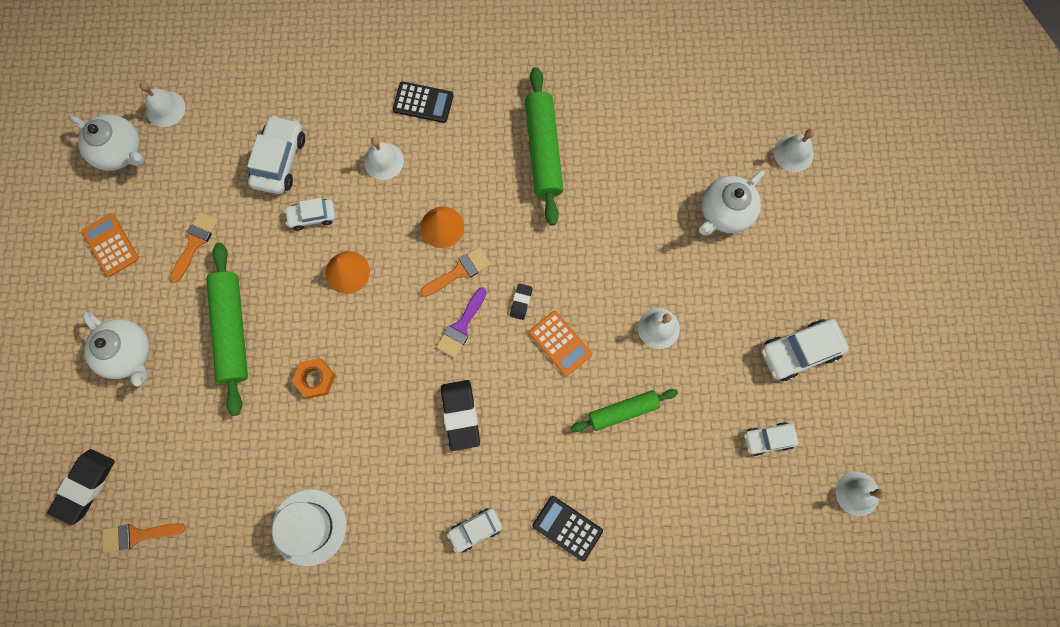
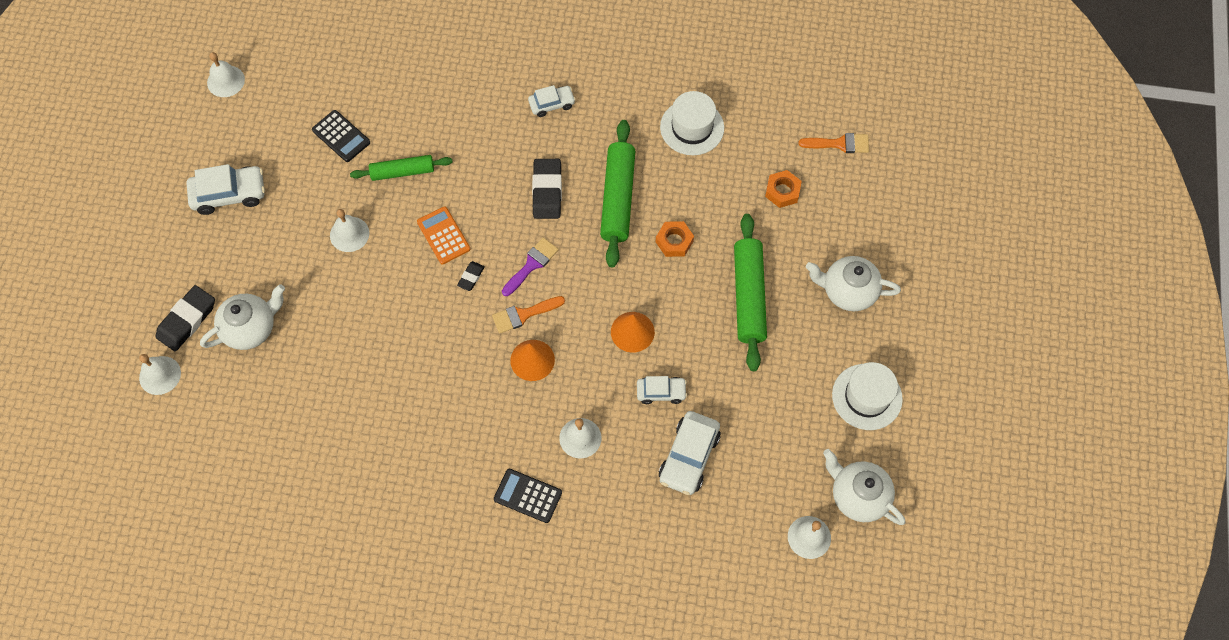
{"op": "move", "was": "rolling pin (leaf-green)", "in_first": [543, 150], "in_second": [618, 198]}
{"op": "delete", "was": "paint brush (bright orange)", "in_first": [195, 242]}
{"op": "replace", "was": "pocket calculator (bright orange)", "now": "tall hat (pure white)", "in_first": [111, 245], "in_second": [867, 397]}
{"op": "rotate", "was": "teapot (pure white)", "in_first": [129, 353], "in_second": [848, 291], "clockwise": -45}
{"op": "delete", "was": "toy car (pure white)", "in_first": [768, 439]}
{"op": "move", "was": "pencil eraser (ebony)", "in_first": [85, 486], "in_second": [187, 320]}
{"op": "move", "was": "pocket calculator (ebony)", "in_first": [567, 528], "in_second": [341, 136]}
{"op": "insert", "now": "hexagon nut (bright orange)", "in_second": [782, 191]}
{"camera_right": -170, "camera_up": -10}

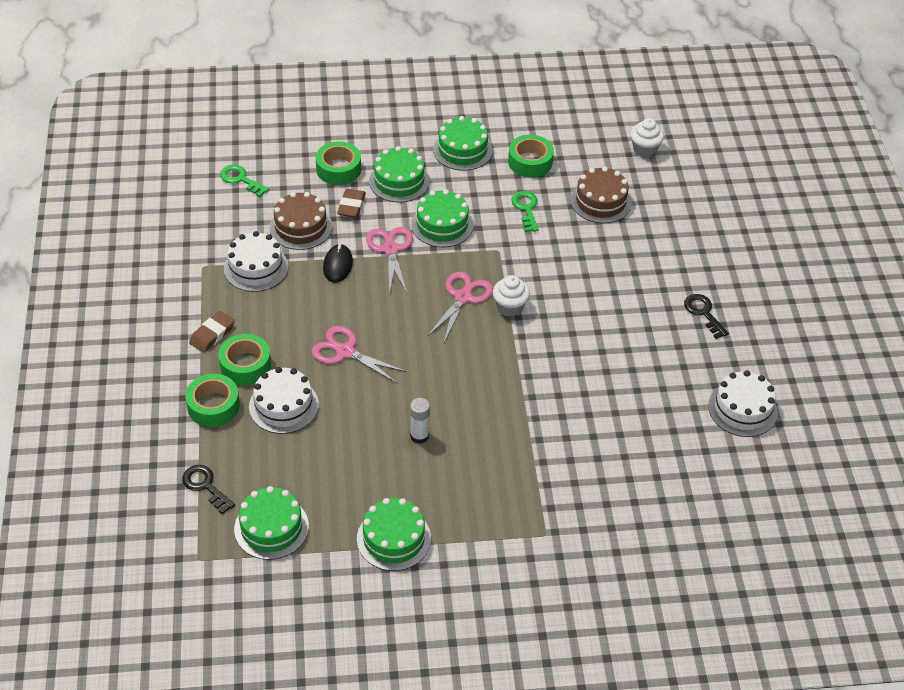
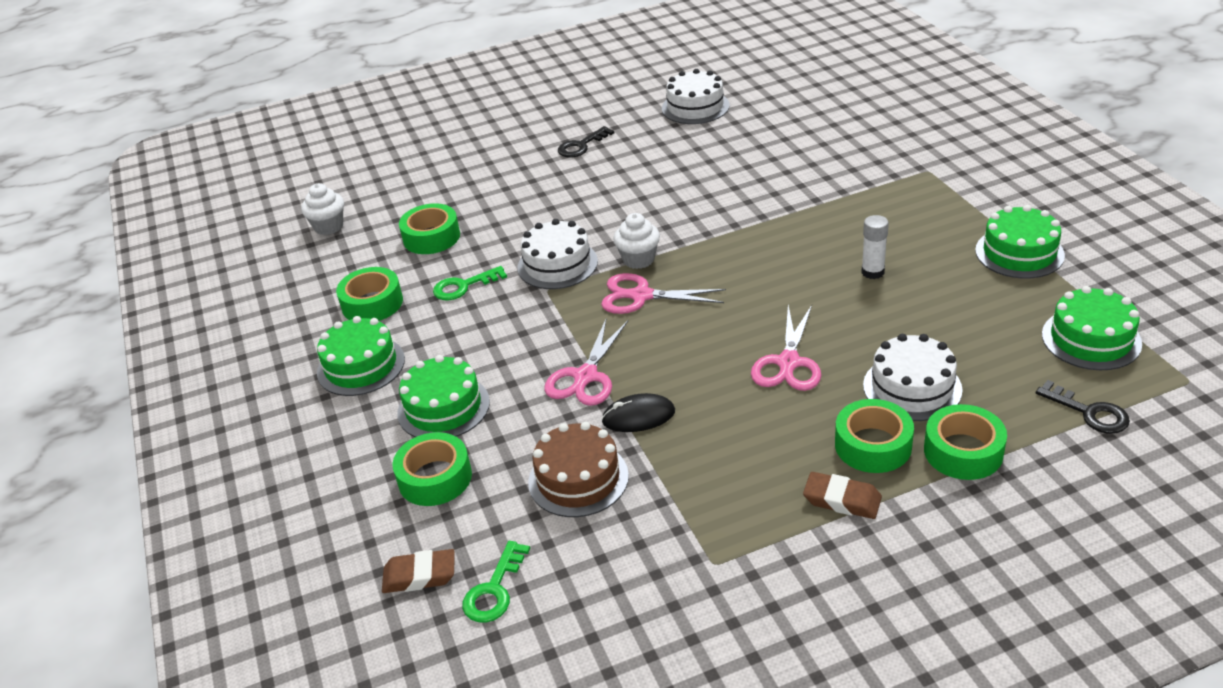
{"op": "replace", "was": "cake (brown)", "now": "tape (leaf-green)", "in_first": [601, 201], "in_second": [431, 237]}
{"op": "move", "was": "pencil eraser (brown)", "in_first": [351, 206], "in_second": [419, 576]}
{"op": "delete", "was": "cake (leaf-green)", "in_first": [442, 225]}
{"op": "rotate", "was": "shears (pink)", "in_first": [390, 250], "in_second": [586, 376], "clockwise": -45}
{"op": "move", "was": "cake (pure white)", "in_first": [256, 268], "in_second": [557, 264]}
{"op": "rotate", "was": "latchkey (ebony)", "in_first": [205, 486], "in_second": [1088, 412], "clockwise": -75}
{"camera_right": -100, "camera_up": -10}

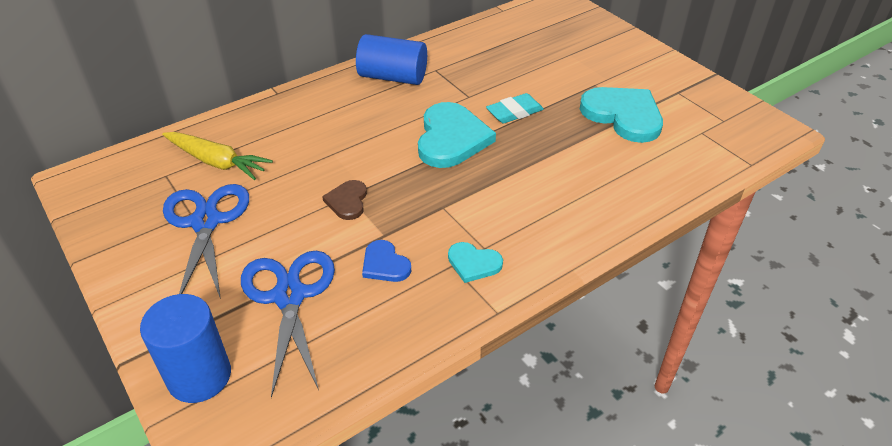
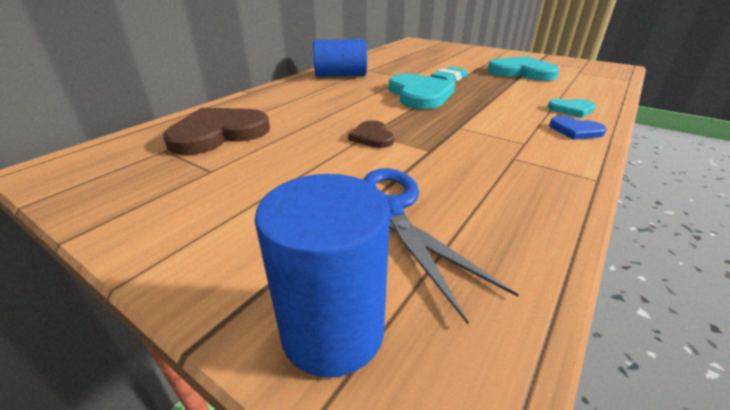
{"op": "replace", "was": "root vegetable (bright yellow)", "now": "heart (brown)", "in_first": [217, 162], "in_second": [218, 133]}
{"op": "delete", "was": "shears (cobalt)", "in_first": [206, 222]}
{"op": "move", "was": "heart (cobalt)", "in_first": [385, 264], "in_second": [575, 130]}
{"op": "move", "was": "heart (turquoise)", "in_first": [473, 263], "in_second": [571, 109]}
{"camera_right": -20, "camera_up": -10}

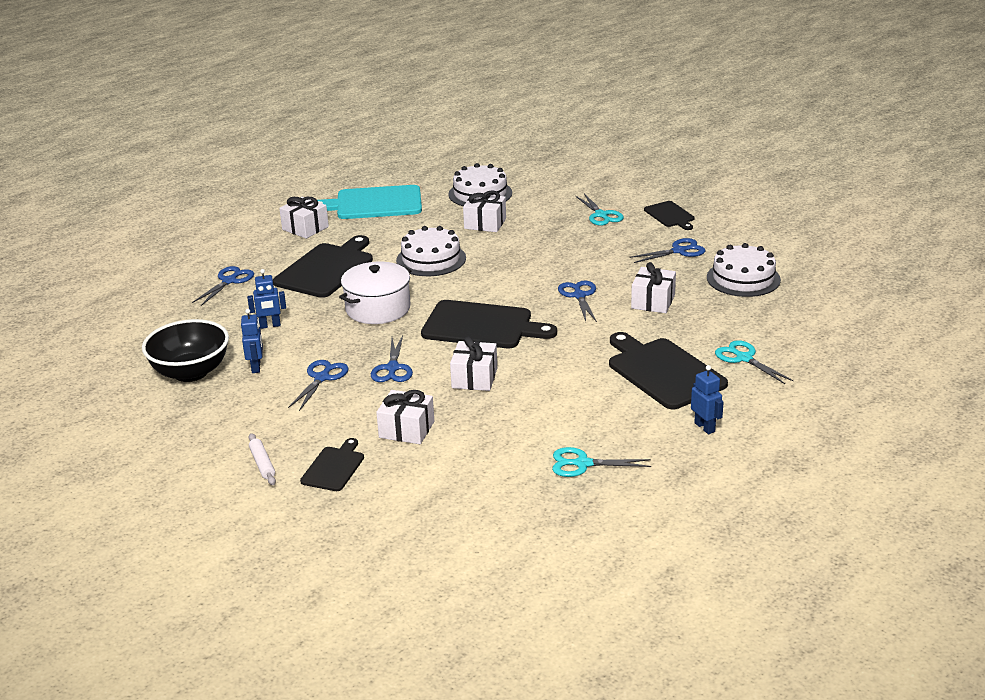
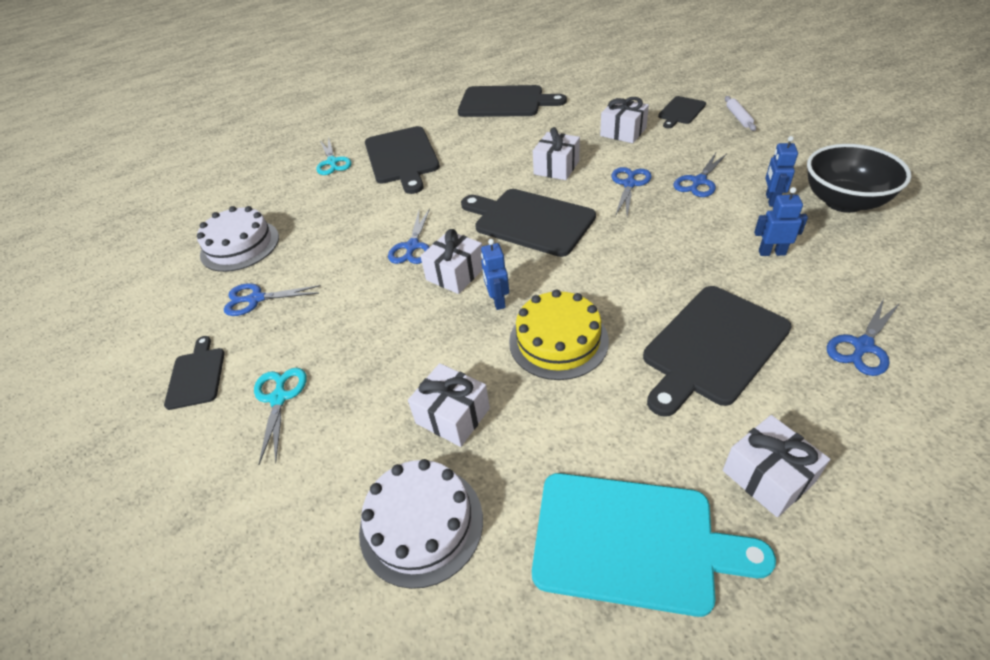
{"op": "recolor", "was": "cake (pure white)", "now": "cake (bright yellow)", "in_first": [431, 259], "in_second": [558, 341]}
{"op": "delete", "was": "cooking pot (pure white)", "in_first": [378, 308]}
{"op": "move", "was": "wrapped gift (pure white)", "in_first": [653, 301], "in_second": [455, 274]}
{"op": "move", "was": "robot figure (cobalt)", "in_first": [705, 427], "in_second": [497, 301]}
{"op": "replace", "was": "shears (turquoise)", "now": "cutting board (ebony)", "in_first": [583, 464], "in_second": [505, 102]}
{"camera_right": -160, "camera_up": 15}

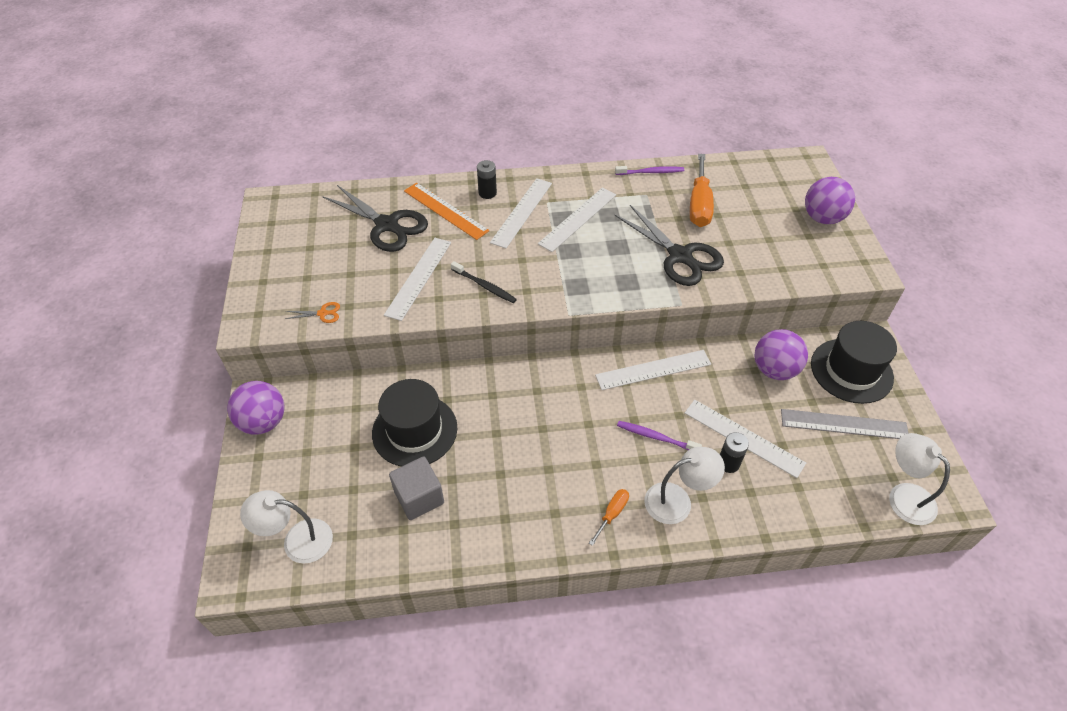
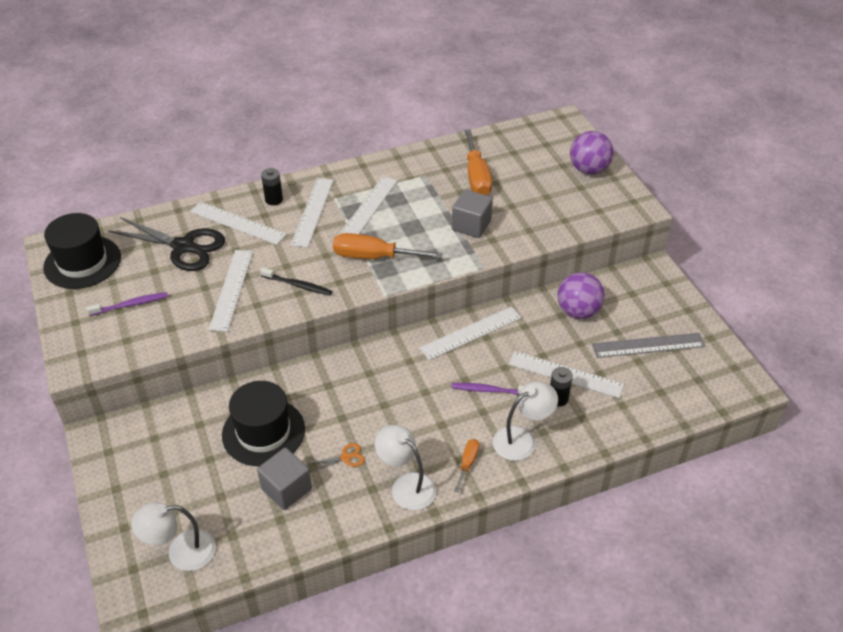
{"op": "move", "was": "toothbrush (purple)", "in_first": [651, 172], "in_second": [131, 304]}
{"op": "recolor", "was": "straightedge (bright orange)", "now": "straightedge (pure white)", "in_first": [445, 210], "in_second": [237, 223]}
{"op": "replace", "was": "shears (ebony)", "now": "cube (gray)", "in_first": [680, 256], "in_second": [471, 225]}
{"op": "move", "was": "shears (bright orange)", "in_first": [322, 313], "in_second": [346, 458]}
{"op": "move", "was": "tall hat (ebony)", "in_first": [851, 371], "in_second": [82, 262]}
{"op": "delete", "was": "sphere (purple)", "in_first": [263, 422]}
{"op": "move", "was": "lamp (pure white)", "in_first": [904, 496], "in_second": [406, 485]}
{"op": "insert", "now": "screwdriver (bright orange)", "in_second": [373, 257]}
{"camera_right": -15, "camera_up": -5}

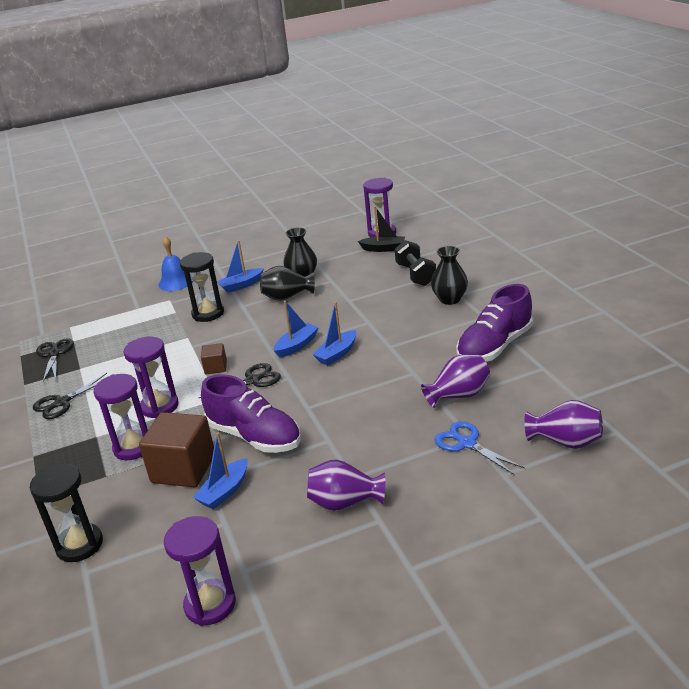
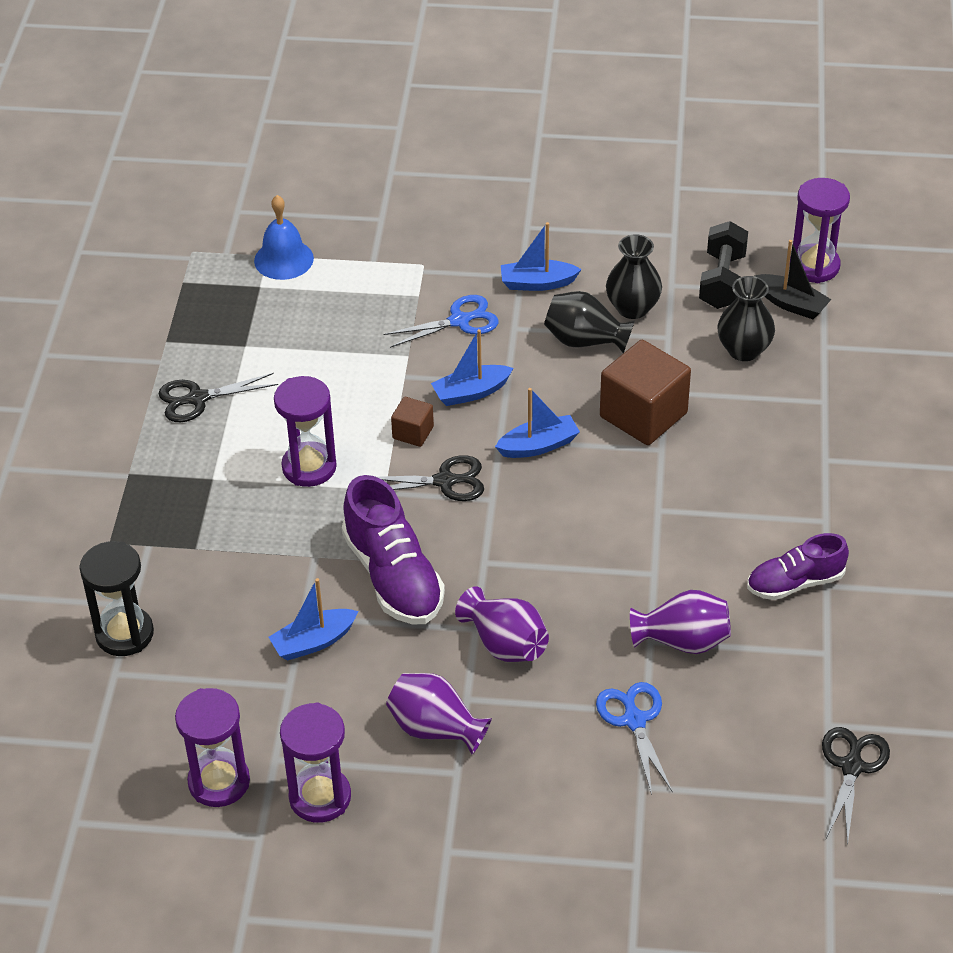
{"op": "move", "was": "school bell (cobalt)", "in_first": [176, 282], "in_second": [284, 259]}
{"op": "move", "was": "hand weight (ebony)", "in_first": [415, 275], "in_second": [722, 281]}
{"op": "move", "was": "vase (ebony)", "in_first": [450, 299], "in_second": [743, 350]}
{"op": "replace", "was": "sandglass (ebony)", "now": "shears (cobalt)", "in_first": [208, 313], "in_second": [459, 321]}
{"op": "resize", "was": "lace-up shoe (purple)", "in_first": [495, 346], "in_second": [795, 583], "ratio": 0.64}
{"op": "move", "was": "toy boat (cobalt)", "in_first": [337, 354], "in_second": [471, 392]}
{"op": "move", "was": "shears (ebony)", "in_first": [54, 354], "in_second": [852, 767]}
{"op": "move", "was": "sandglass (purple)", "in_first": [133, 447], "in_second": [320, 797]}
{"op": "move", "was": "vase (purple)", "in_first": [565, 441], "in_second": [505, 644]}
{"op": "move", "was": "cube (brown)", "in_first": [183, 469], "in_second": [643, 415]}
{"camera_right": 25, "camera_up": 15}

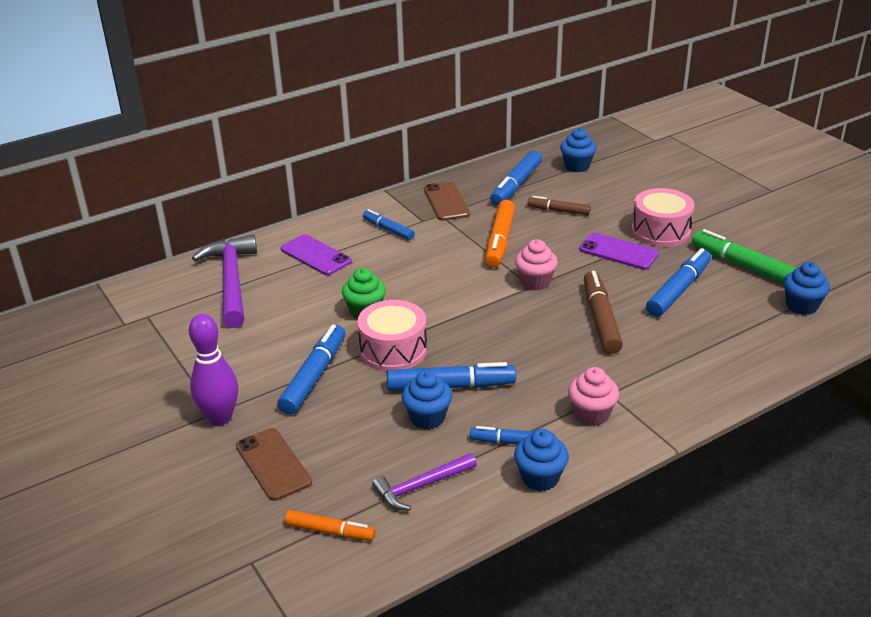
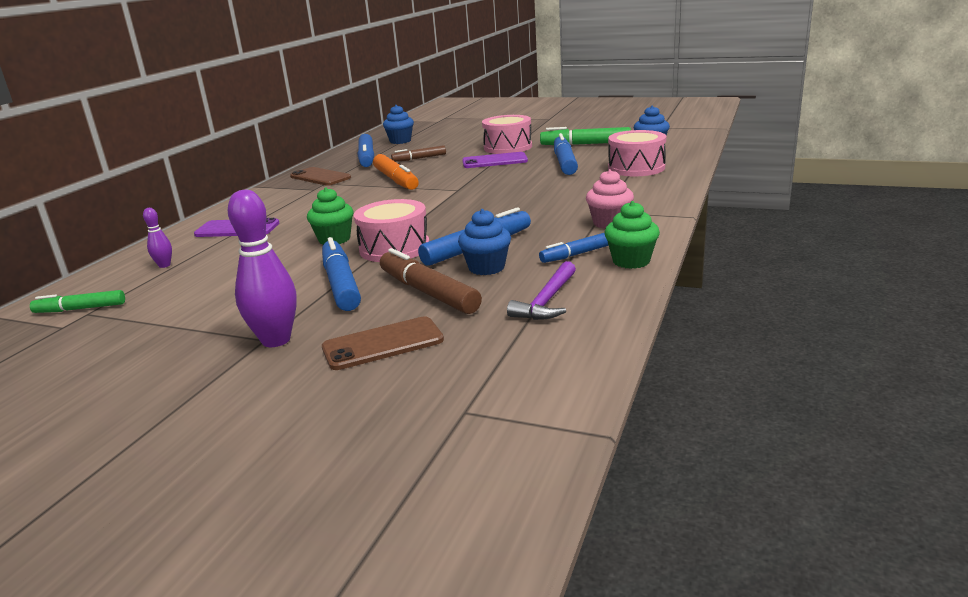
{"op": "delete", "was": "felt pen (cobalt)", "in_first": [388, 229]}
{"op": "replace", "was": "carpenter's hammer (purple)", "now": "skittle (purple)", "in_first": [231, 281], "in_second": [164, 265]}
{"op": "delete", "was": "fairy cake (pink)", "in_first": [535, 282]}
{"op": "move", "was": "felt pen (brown)", "in_first": [600, 319], "in_second": [428, 292]}
{"op": "rotate", "was": "smartphone (brown)", "in_first": [273, 464], "in_second": [383, 344], "clockwise": -45}
{"op": "recolor", "was": "fairy cake (cobalt)", "now": "fairy cake (leaf-green)", "in_first": [540, 478], "in_second": [631, 261]}
{"op": "delete", "was": "felt pen (bright orange)", "in_first": [330, 531]}
{"op": "insert", "now": "drum (pink)", "in_second": [636, 168]}
{"op": "insert", "now": "felt pen (leaf-green)", "in_second": [80, 309]}
{"camera_right": -35, "camera_up": -10}

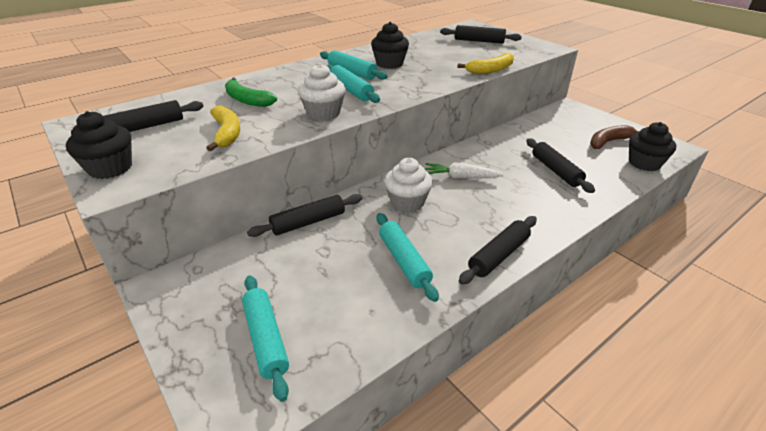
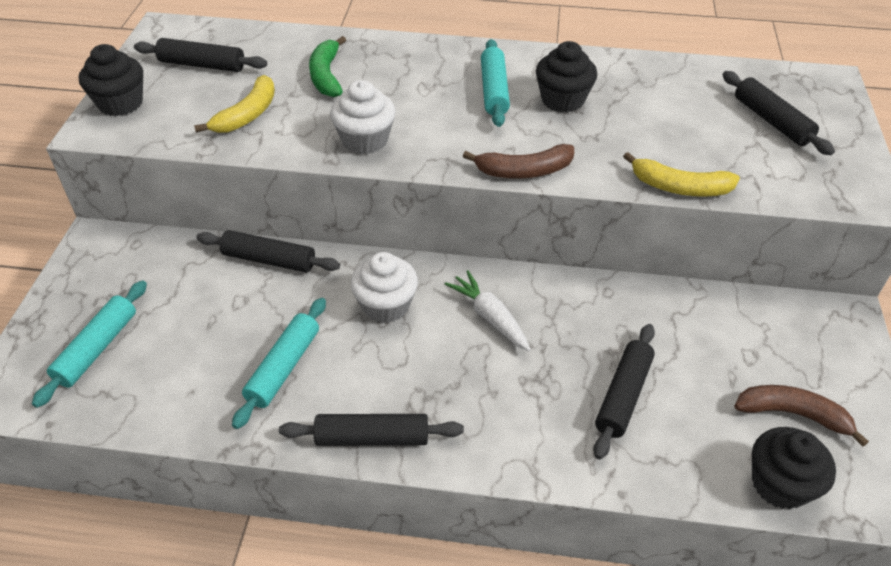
{"op": "delete", "was": "rolling pin (turquoise)", "in_first": [351, 90]}
{"op": "insert", "now": "toy banana (brown)", "in_second": [524, 171]}
{"camera_right": 45, "camera_up": 10}

